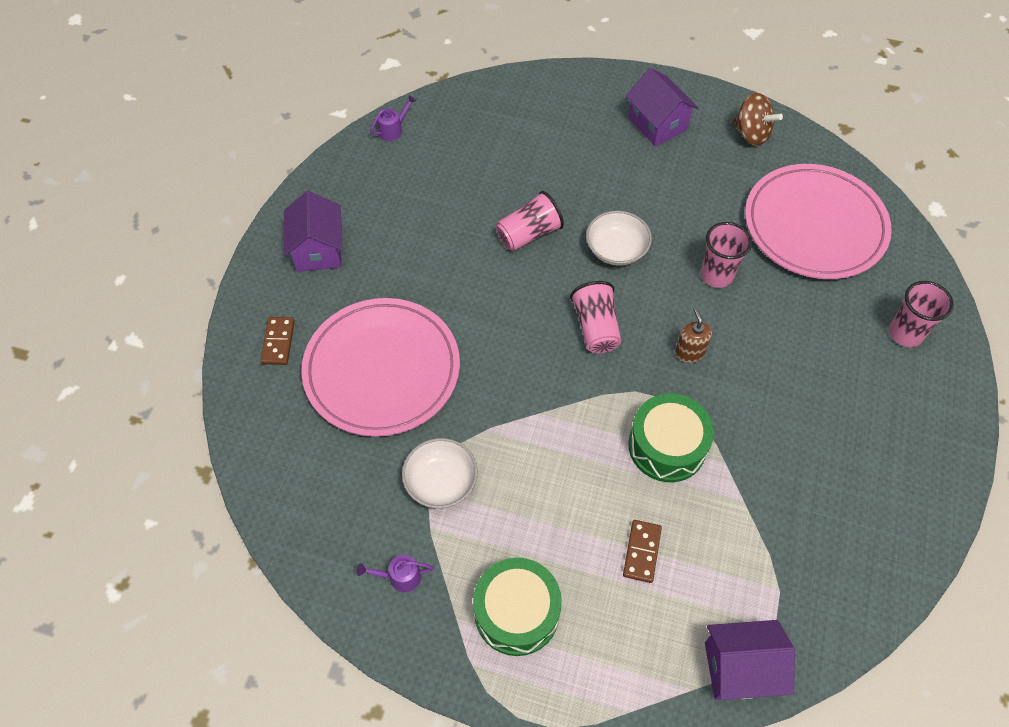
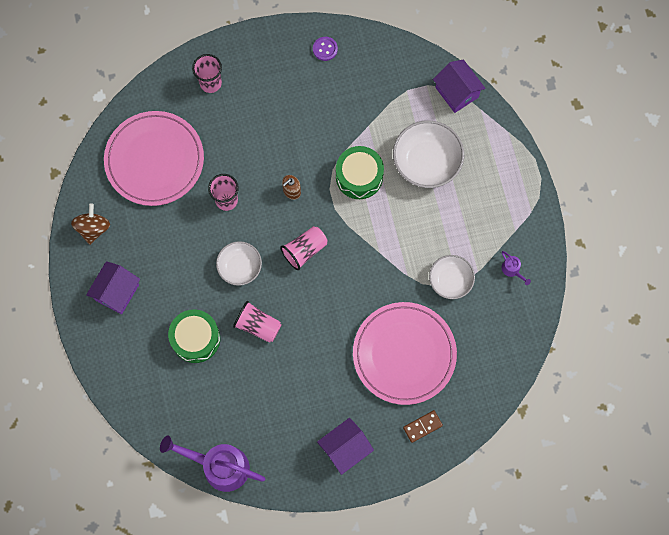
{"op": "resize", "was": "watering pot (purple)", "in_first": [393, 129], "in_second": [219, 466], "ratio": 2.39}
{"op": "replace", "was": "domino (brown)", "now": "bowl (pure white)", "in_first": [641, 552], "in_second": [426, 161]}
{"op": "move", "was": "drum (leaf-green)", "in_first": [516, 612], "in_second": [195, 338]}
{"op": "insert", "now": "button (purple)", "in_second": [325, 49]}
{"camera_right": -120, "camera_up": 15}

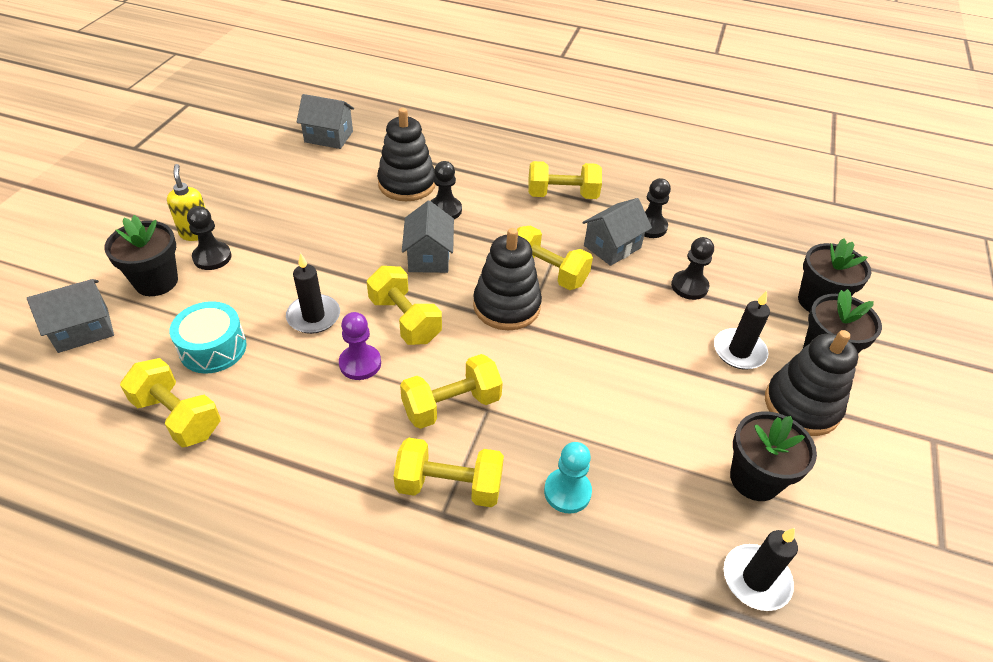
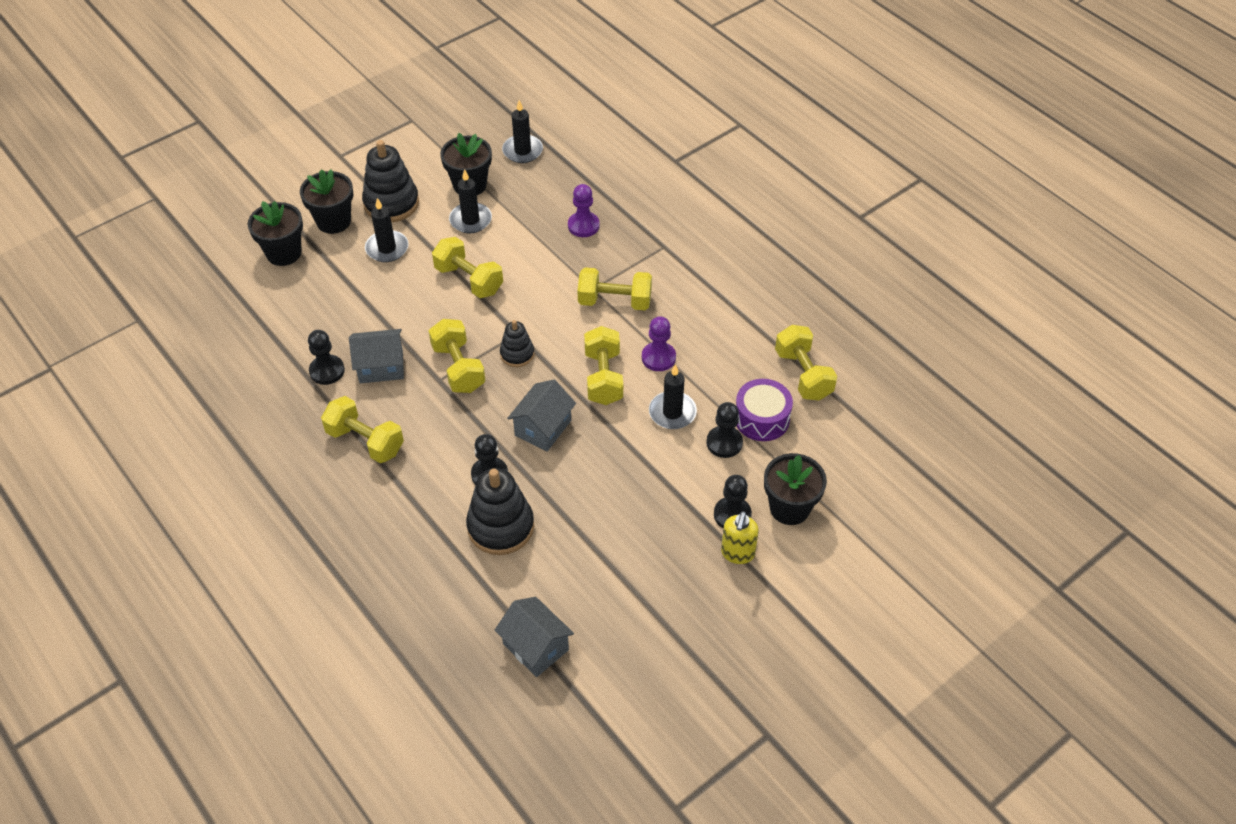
{"op": "resize", "was": "ring stacker (ebony)", "in_first": [506, 306], "in_second": [517, 354], "ratio": 0.57}
{"op": "move", "was": "pawn (ebony)", "in_first": [689, 286], "in_second": [724, 443]}
{"op": "delete", "was": "cottage (gray)", "in_first": [83, 329]}
{"op": "recolor", "was": "drum (turquoise)", "now": "drum (purple)", "in_first": [213, 348], "in_second": [761, 418]}
{"op": "move", "was": "hand weight (bright yellow)", "in_first": [449, 486], "in_second": [469, 280]}
{"op": "recolor", "was": "pawn (turquoise)", "now": "pawn (purple)", "in_first": [567, 492], "in_second": [583, 226]}
{"op": "insert", "now": "pillar candle (ebony)", "in_second": [470, 220]}
{"camera_right": -145, "camera_up": 5}

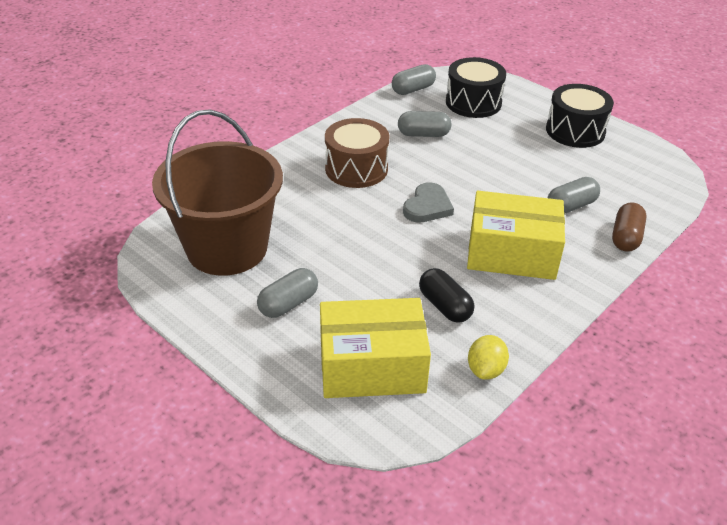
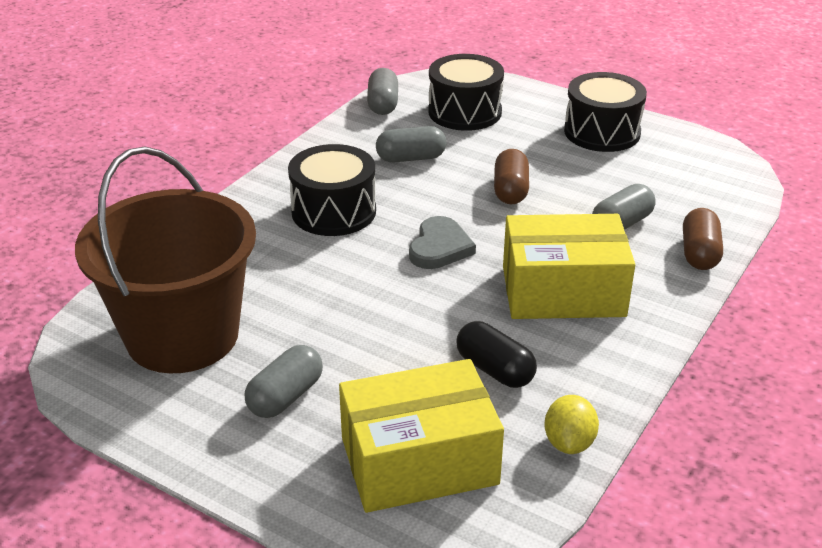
{"op": "rotate", "was": "pill shape (gray)", "in_first": [413, 89], "in_second": [383, 104], "clockwise": -45}
{"op": "recolor", "was": "drum (brown)", "now": "drum (ebony)", "in_first": [356, 169], "in_second": [333, 211]}
{"op": "insert", "now": "pill shape (brown)", "in_second": [510, 190]}
{"camera_right": -10, "camera_up": -5}

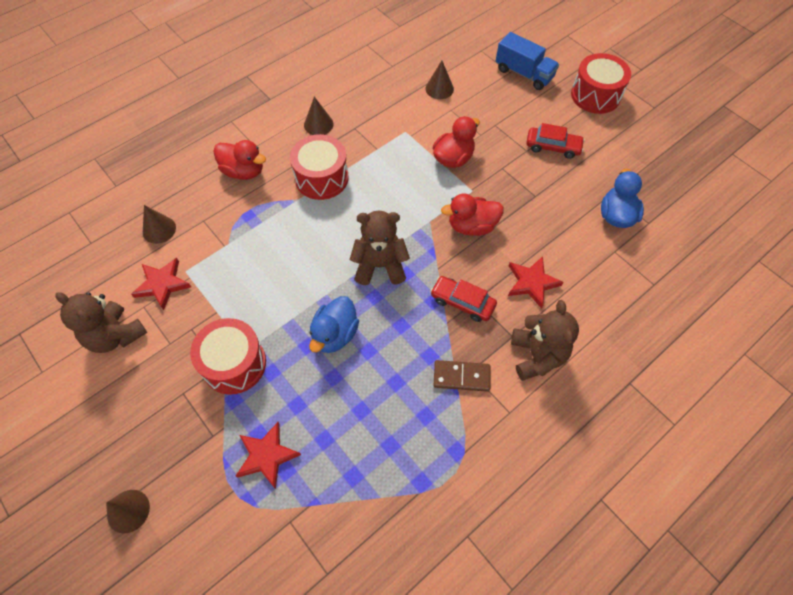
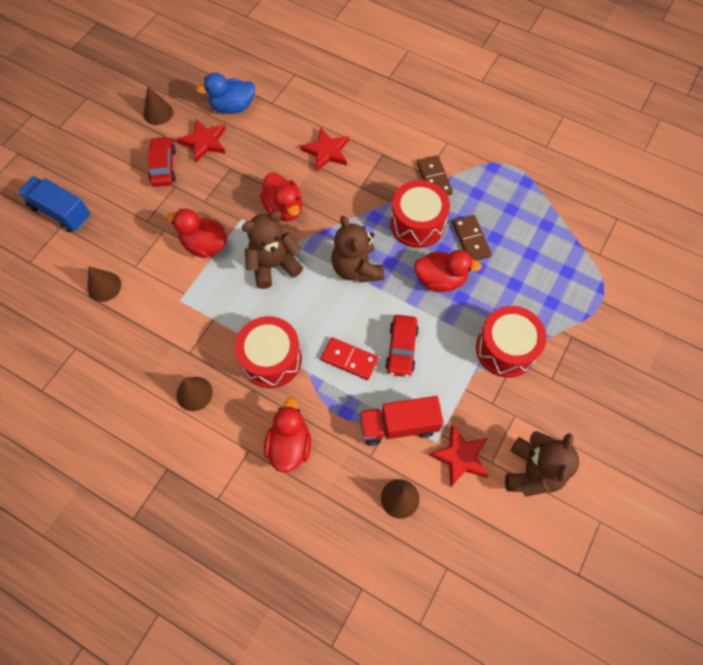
{"op": "rotate", "was": "toy truck (cobalt)", "in_first": [524, 73], "in_second": [61, 212], "clockwise": -75}
{"op": "move", "was": "drum (crimson)", "in_first": [595, 95], "in_second": [417, 224]}
{"op": "move", "was": "toy car (crimson)", "in_first": [462, 302], "in_second": [401, 349]}
{"op": "recolor", "was": "duck (cobalt)", "now": "duck (crimson)", "in_first": [335, 334], "in_second": [440, 280]}
{"op": "move", "was": "teddy (brown)", "in_first": [537, 356], "in_second": [273, 265]}
{"op": "move", "was": "star shape (crimson)", "in_first": [266, 456], "in_second": [204, 142]}
{"op": "move", "was": "cone shape (brown)", "in_first": [128, 511], "in_second": [158, 113]}
{"op": "insert", "now": "domino (brown)", "in_second": [471, 240]}
{"op": "insert", "now": "domino (crimson)", "in_second": [349, 359]}
{"op": "insert", "now": "toy truck (crimson)", "in_second": [398, 425]}
{"camera_right": -110, "camera_up": 5}

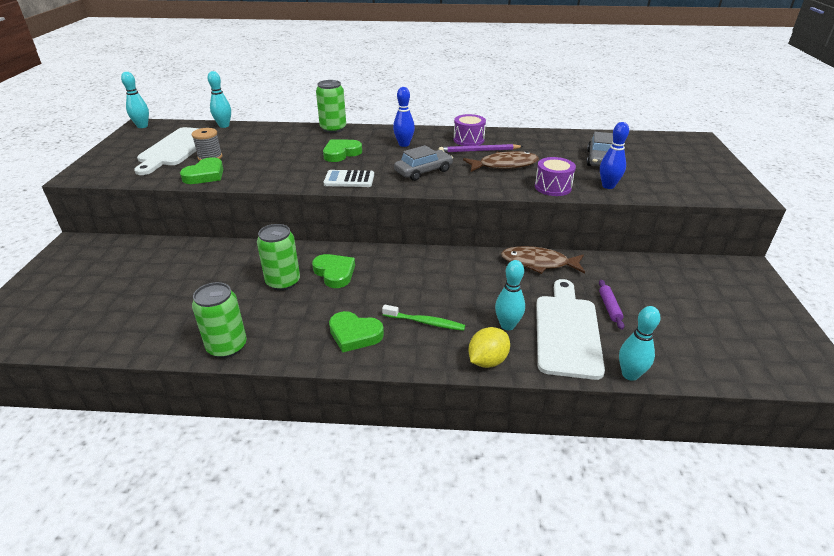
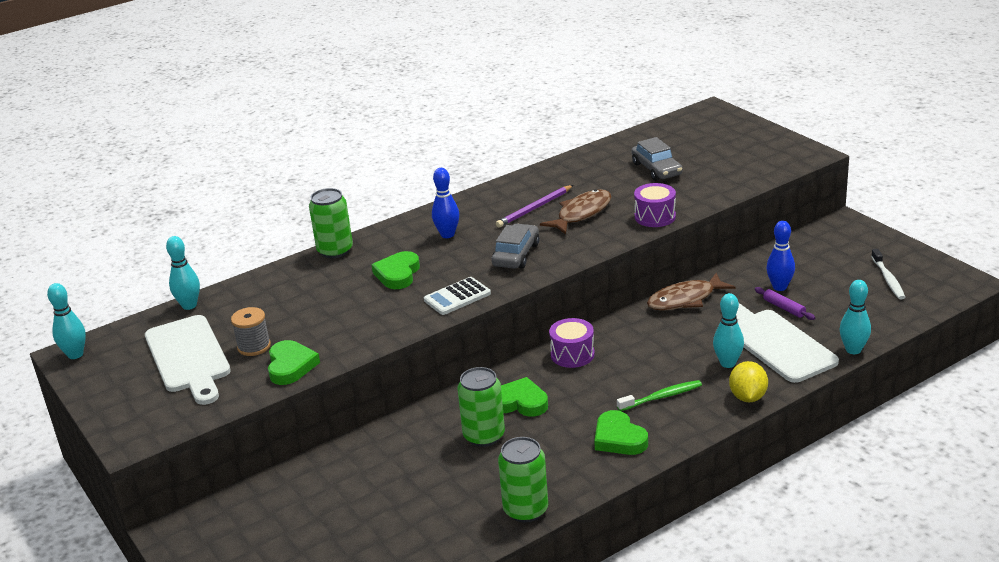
{"op": "move", "was": "drum (purple)", "in_first": [468, 140], "in_second": [572, 354]}
{"op": "move", "was": "skittle (cobalt)", "in_first": [608, 186], "in_second": [779, 287]}
{"op": "rotate", "was": "heart (leaf-green)", "in_first": [354, 334], "in_second": [619, 438], "clockwise": 75}
{"op": "insert", "now": "toothbrush (pure white)", "in_second": [888, 279]}
{"camera_right": -35, "camera_up": -5}

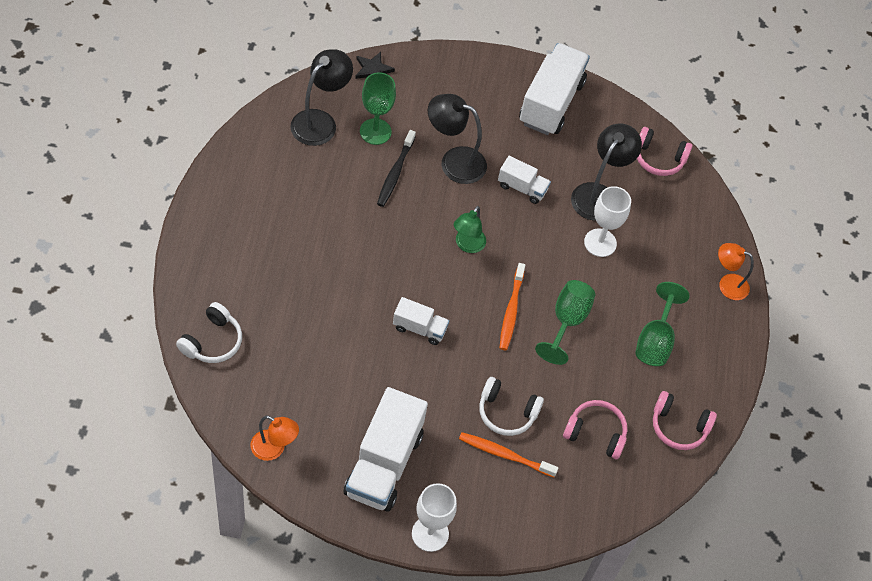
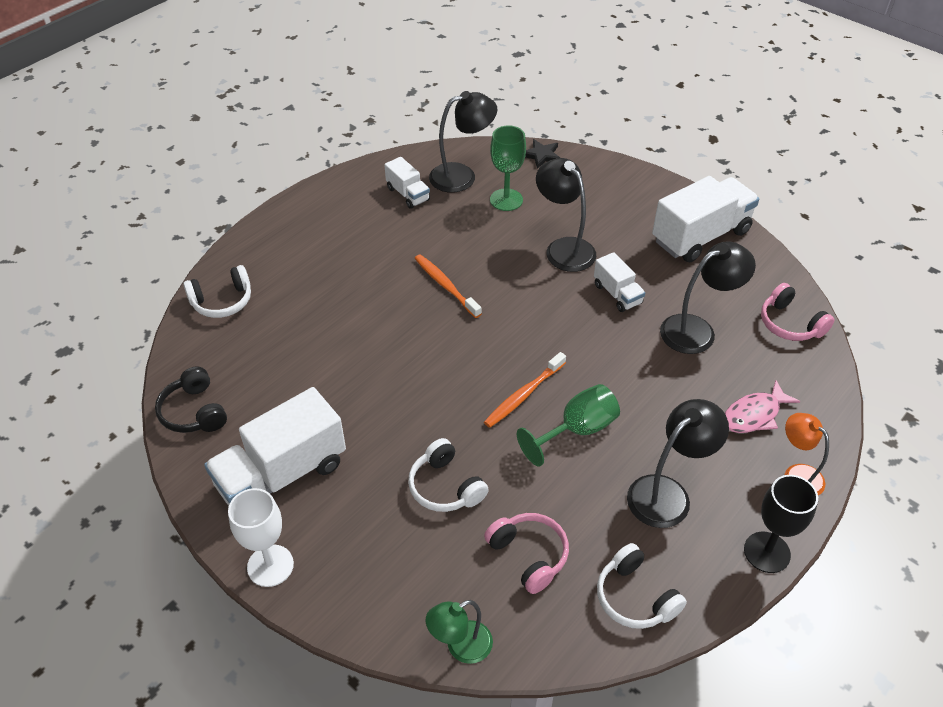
{"op": "delete", "was": "toothbrush (ebony)", "in_first": [395, 172]}
{"op": "delete", "was": "goblet (pure white)", "in_first": [600, 243]}
{"op": "move", "was": "lamp (leaf-green)", "in_first": [467, 245], "in_second": [460, 647]}
{"op": "replace", "was": "goblet (leaf-green)", "now": "lamp (ebony)", "in_first": [655, 341], "in_second": [667, 493]}
{"op": "move", "was": "toy truck (pure white)", "in_first": [419, 328], "in_second": [408, 194]}
{"op": "recolor", "was": "over-ear headphones (pink)", "now": "over-ear headphones (pure white)", "in_first": [678, 426], "in_second": [635, 597]}
{"op": "replace", "was": "lamp (bright orange)", "now": "over-ear headphones (ebony)", "in_first": [274, 449], "in_second": [194, 412]}
{"op": "move", "was": "toothbrush (bright orange)", "in_first": [505, 455], "in_second": [446, 286]}
{"op": "insert", "now": "fish figure (pink)", "in_second": [754, 415]}
{"op": "insert", "now": "goblet (ebony)", "in_second": [767, 552]}
{"camera_right": 40, "camera_up": -10}

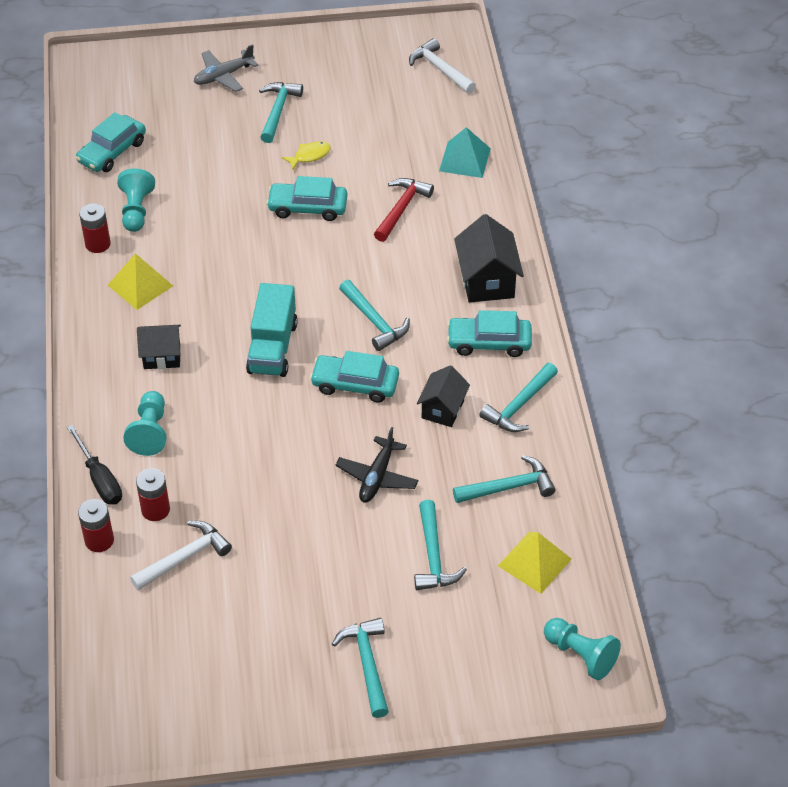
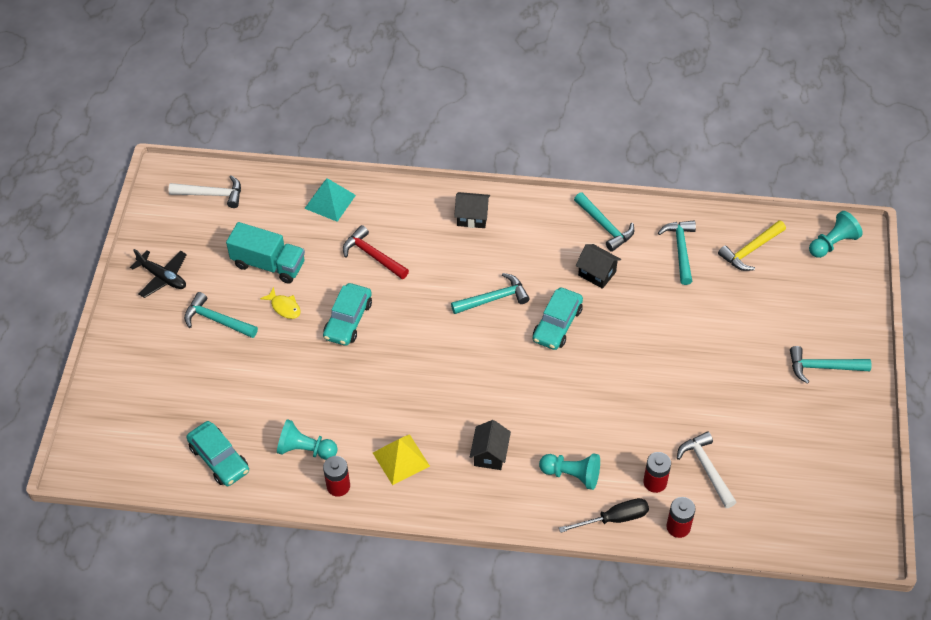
{"op": "rotate", "was": "carpenter's hammer (pure white)", "in_first": [440, 69], "in_second": [212, 194], "clockwise": -150}
{"op": "delete", "was": "aeroplane (gray)", "in_first": [223, 76]}
{"op": "rotate", "was": "fish figure (bright yellow)", "in_first": [309, 156], "in_second": [284, 307], "clockwise": 150}
{"op": "resize", "was": "cottage (ebony)", "in_first": [487, 281], "in_second": [472, 217], "ratio": 0.66}
{"op": "move", "was": "toy truck (turquoise)", "in_first": [272, 347], "in_second": [268, 264]}
{"op": "delete", "was": "toy car (turquoise)", "in_first": [489, 342]}
{"op": "move", "was": "aeroplane (ebony)", "in_first": [377, 477], "in_second": [162, 277]}
{"op": "delete", "was": "carpenter's hammer (turquoise)", "in_first": [433, 556]}
{"op": "replace", "was": "pyramid shape (bright yellow)", "now": "carpenter's hammer (bright yellow)", "in_first": [535, 562], "in_second": [750, 250]}
{"camera_right": -75, "camera_up": 5}

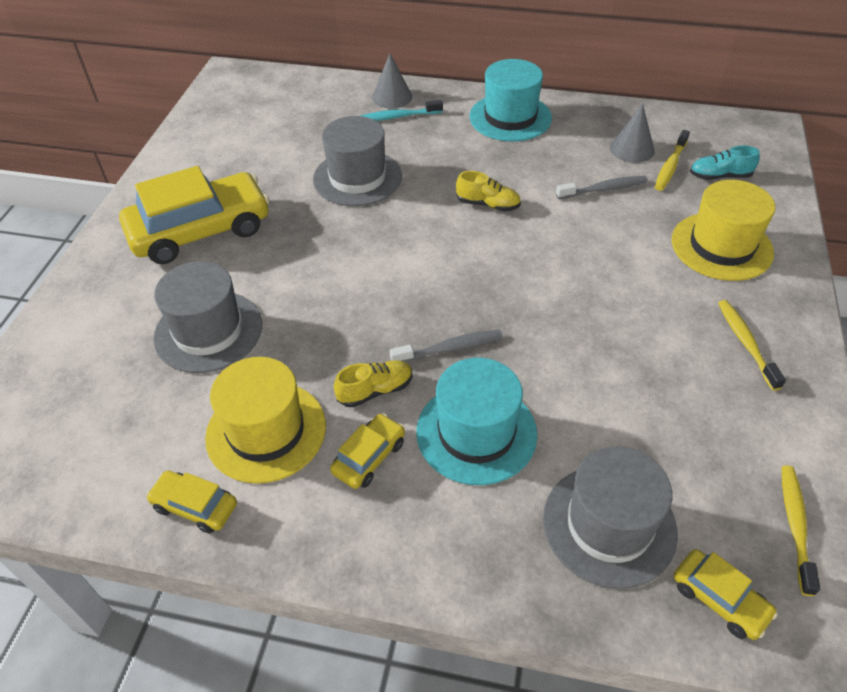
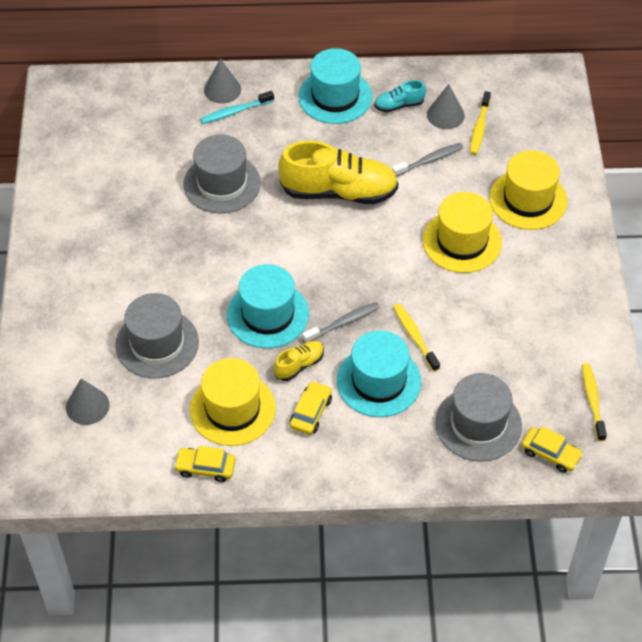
{"op": "move", "was": "lace-up shoe (turquoise)", "in_first": [719, 176], "in_second": [399, 105]}
{"op": "delete", "was": "toy car (bright yellow)", "in_first": [200, 230]}
{"op": "resize", "was": "lace-up shoe (bright yellow)", "in_first": [488, 204], "in_second": [339, 192], "ratio": 2.15}
{"op": "move", "was": "toothbrush (bright yellow)", "in_first": [746, 343], "in_second": [414, 336]}
{"op": "insert", "now": "tall hat (bright yellow)", "in_second": [462, 241]}
{"op": "insert", "now": "tall hat (turquoise)", "in_second": [268, 314]}
{"op": "insert", "now": "cone shape (gray)", "in_second": [87, 406]}
{"camera_right": -15, "camera_up": 5}

